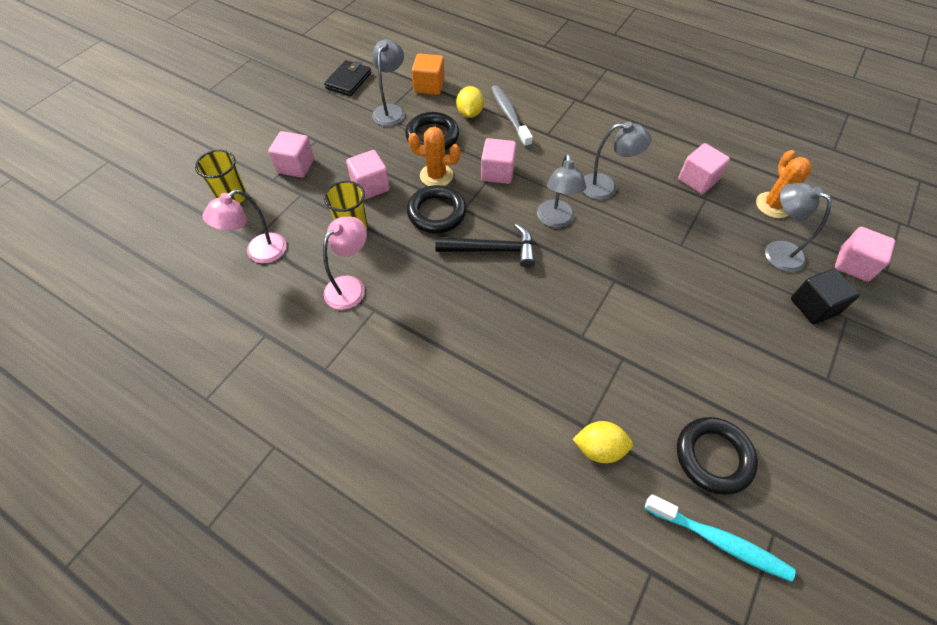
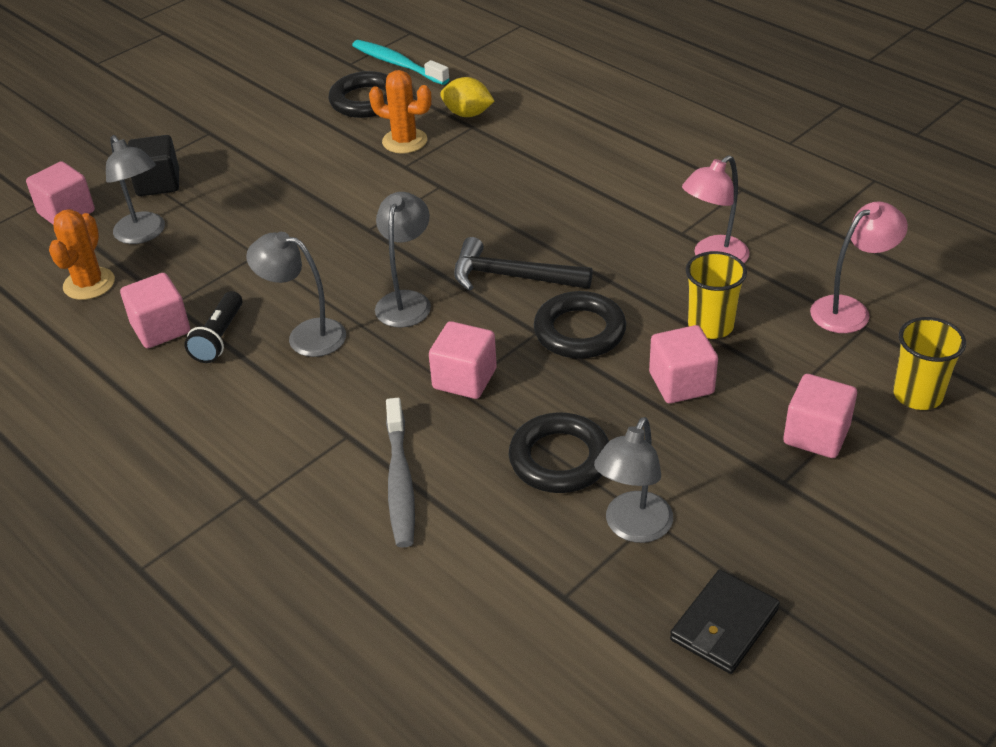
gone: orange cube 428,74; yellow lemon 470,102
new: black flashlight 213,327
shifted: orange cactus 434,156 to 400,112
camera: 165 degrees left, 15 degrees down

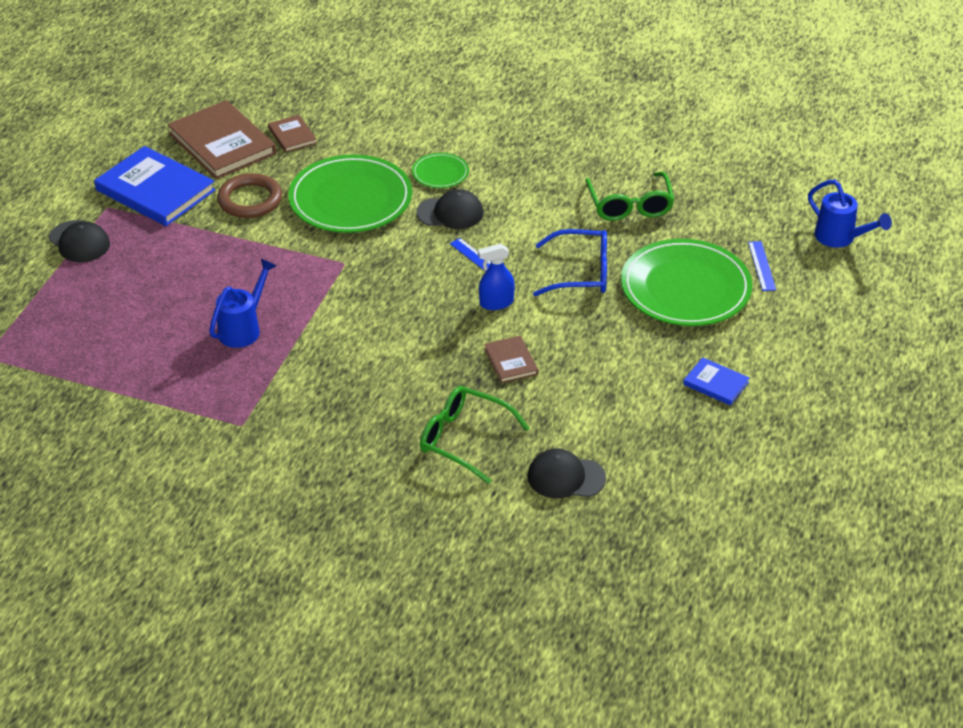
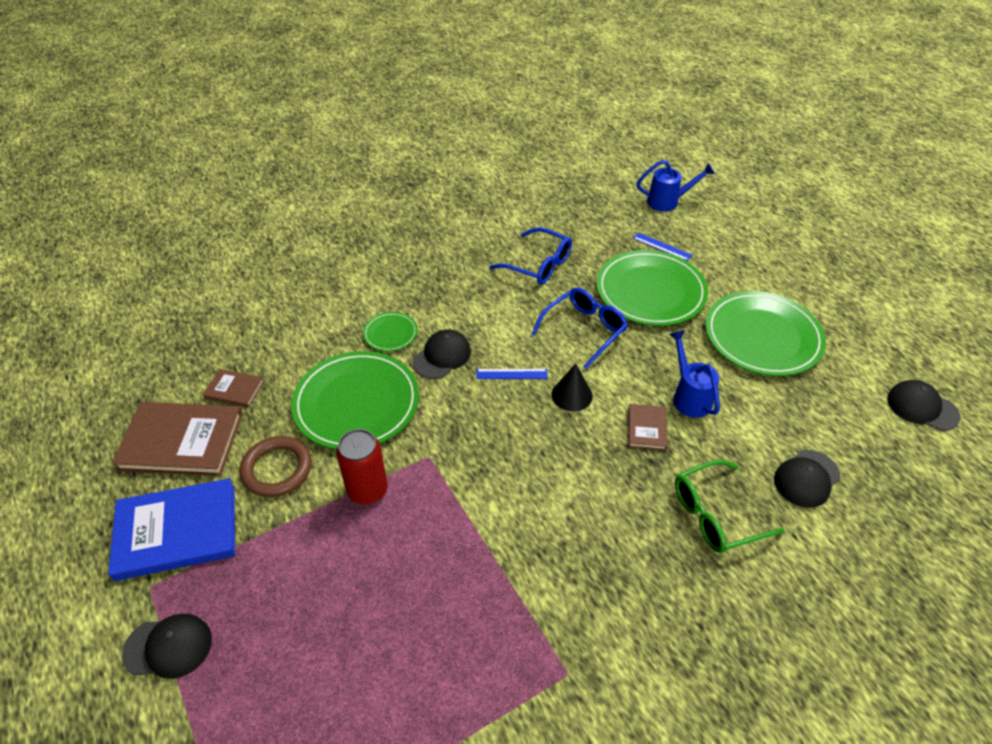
new: red can 362,467; black cap 923,405
shifted: blue watering can 243,303 to 694,374
swapped: blue spray bottle 496,276 to black cone 572,387; blue book 716,381 to green plate 765,333
repainted: green glasses 630,196 to blue glasses 530,256
rotated: brown book 511,359 = 648,427 75 degrees clockwise
camera: 50 degrees left, 5 degrees up

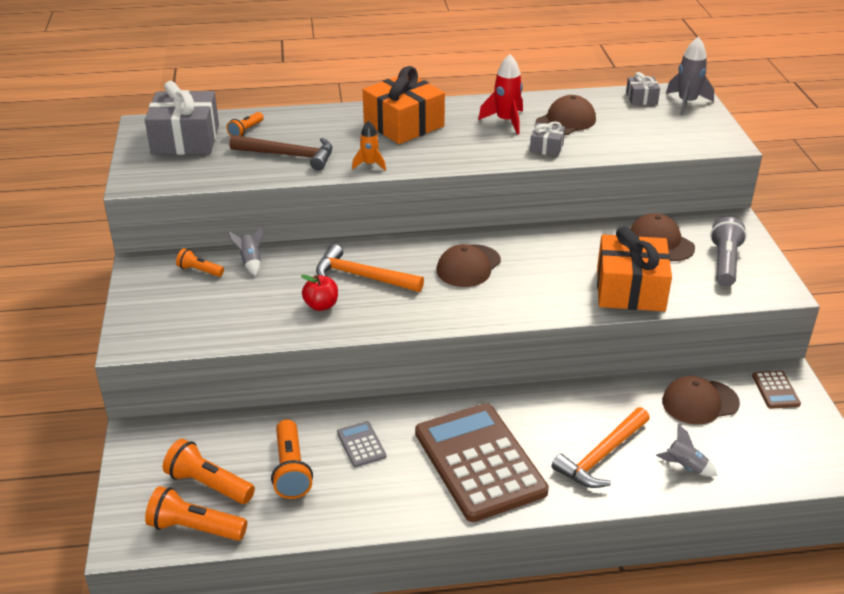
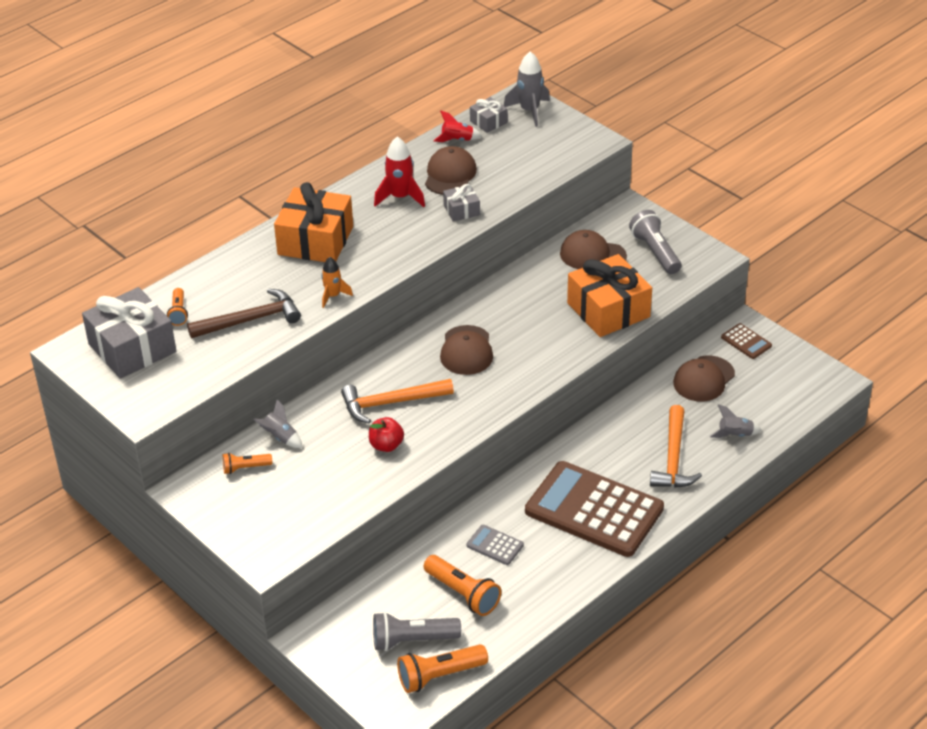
new: red rocket 457,126
repainted: orange flashlight 209,471 to grey flashlight 417,631
camera: 35 degrees left, 5 degrees up

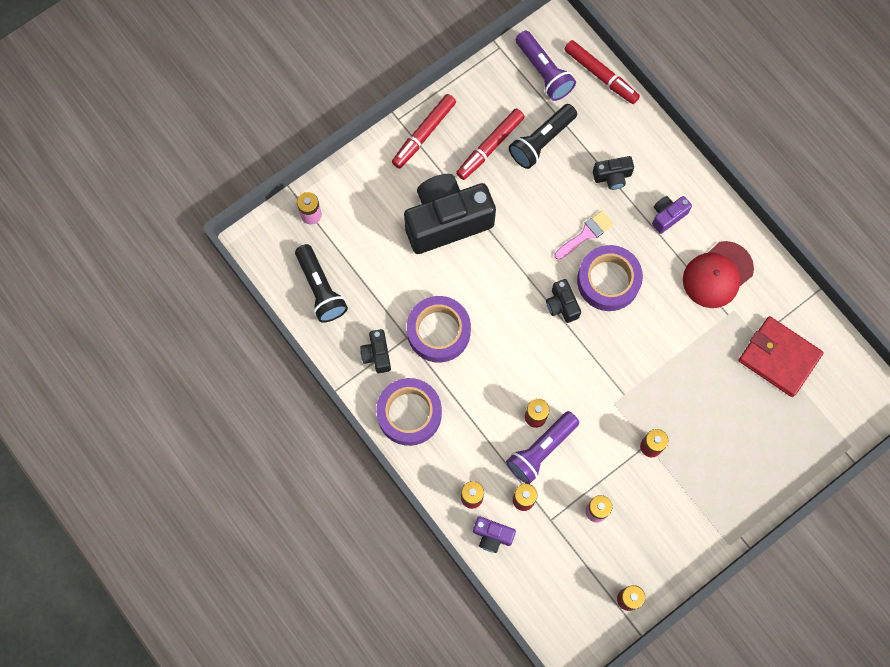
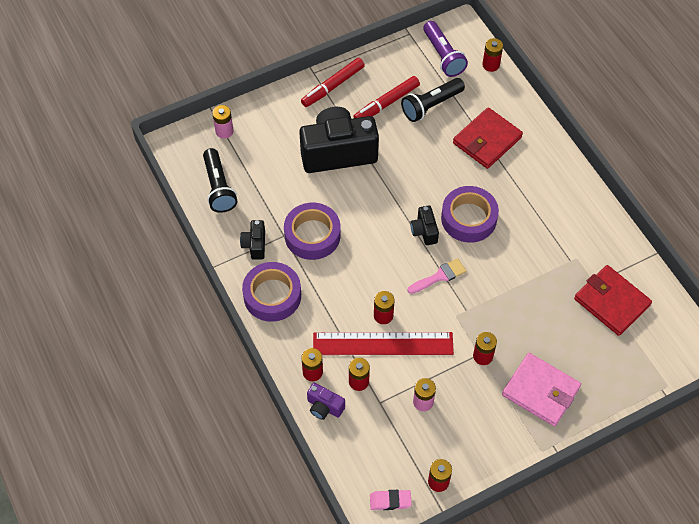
gone: purple camera 672,215; red cap 718,274
new: pink eraser 391,500; pink wallet 541,389
shifted: pink brush 584,235 to 436,276
swapped: purple flashlight 542,447 to red ruler 383,343; black camera 613,173 to red wallet 488,138; red marker 602,72 to red battery 492,55
camera: 10 degrees right, 15 degrees down

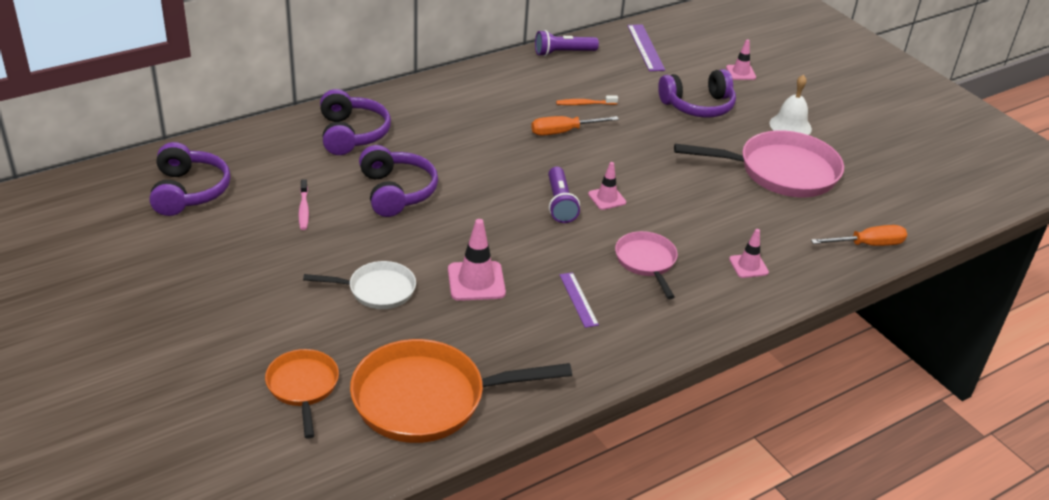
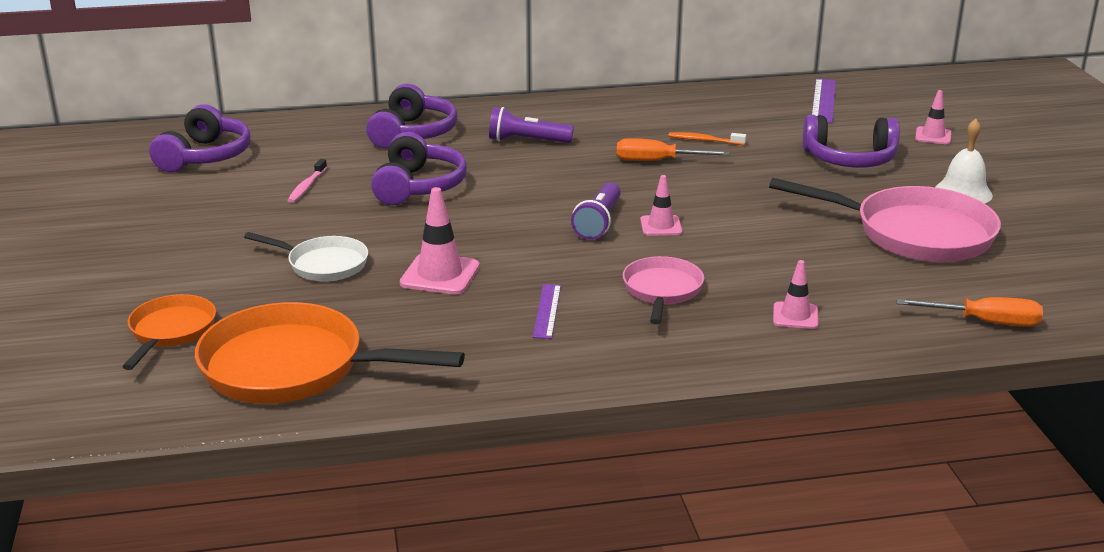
shifted: purple flashlight 567,43 to 531,125
camera: 25 degrees right, 10 degrees down

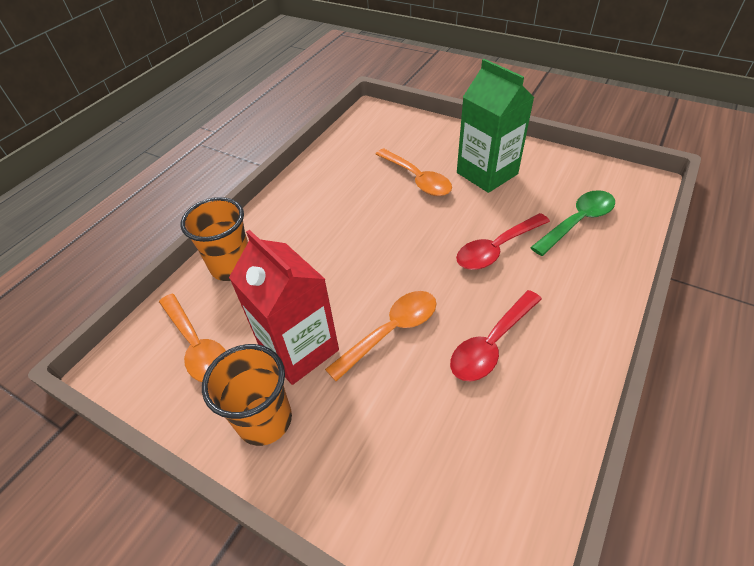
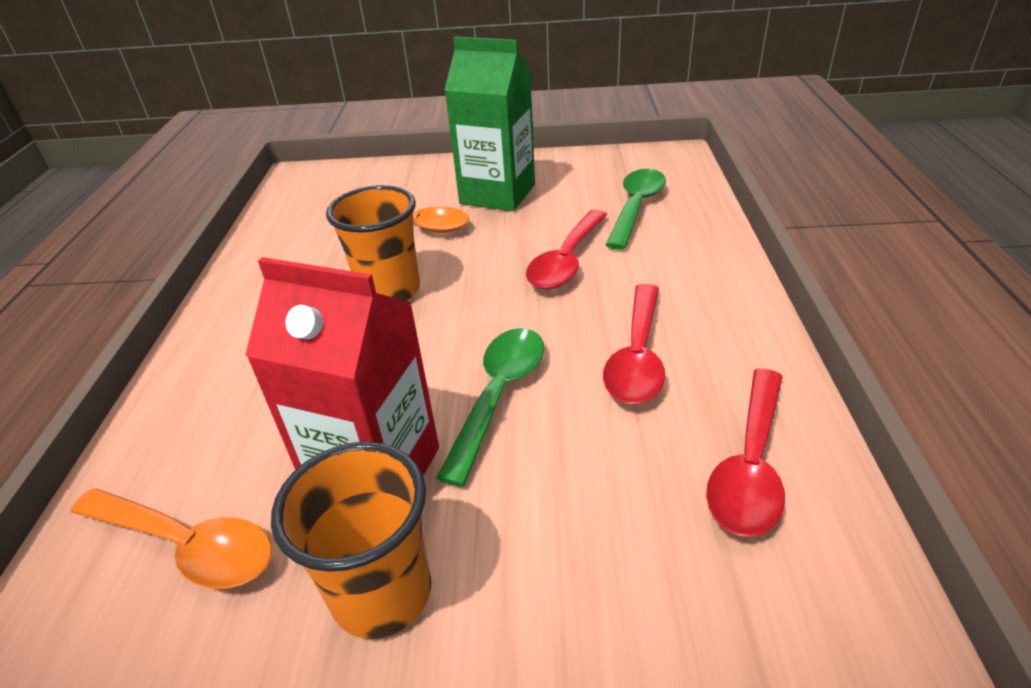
new: red spoon 745,453
shifted: orange cup 214,239 to 373,243
repainted: orange spoon 381,336 to green spoon 490,407
camera: 30 degrees left, 10 degrees down

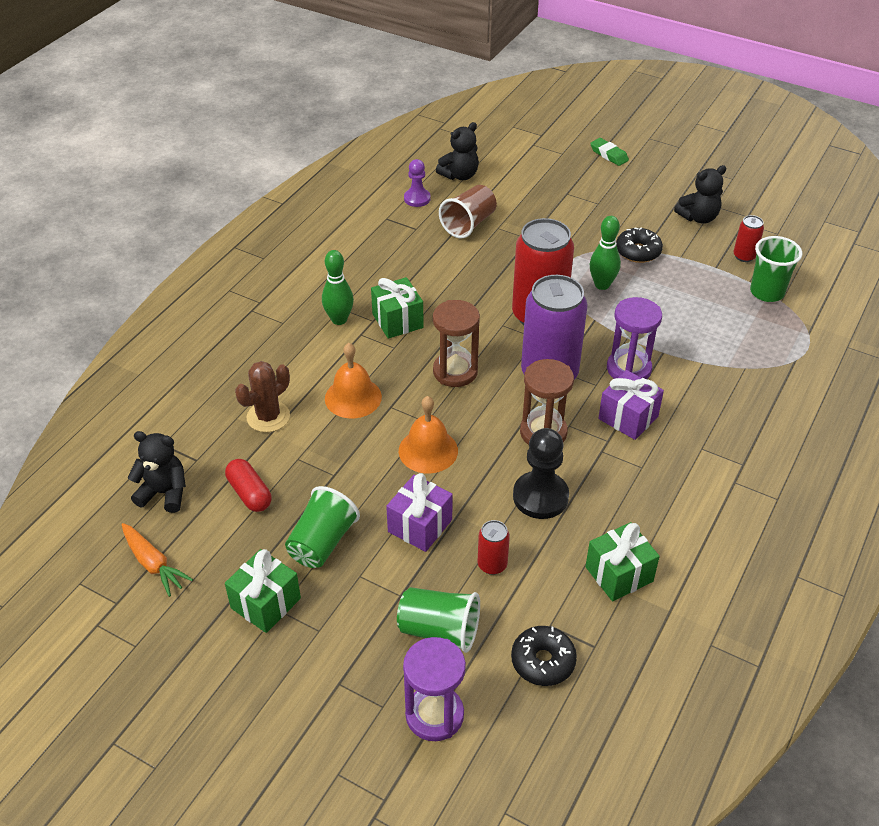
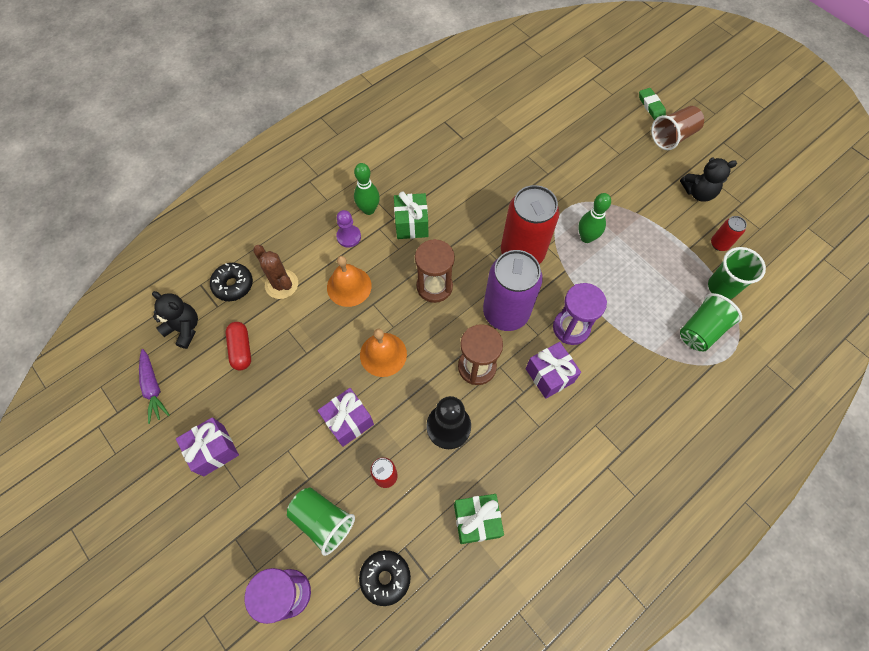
gone: black teddy bear 457,151
shifted: black donut 639,245 to 231,282; purple pawn 417,183 to 348,228; brown cup 468,211 to 677,128; green cup 322,527 to 711,322
repainted: orange carrot 157,560 to purple carrot 154,386; green gift 263,591 to purple gift 207,446
rotated: brown cactus 262,396 = 275,272 75 degrees clockwise
camera: 20 degrees right, 20 degrees up

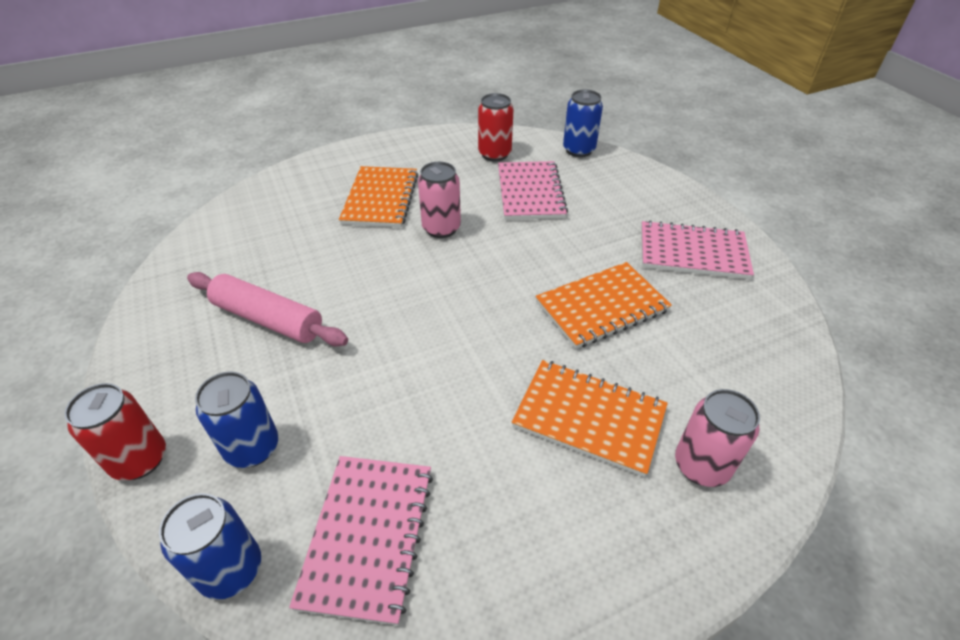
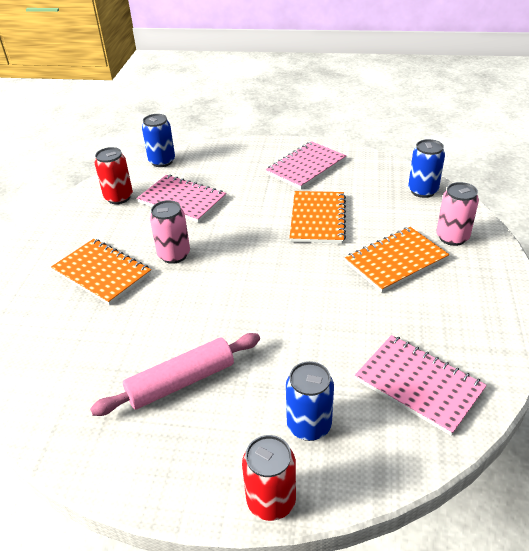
shifted: blue can 210,546 to 426,168
camera: 55 degrees left, 5 degrees down

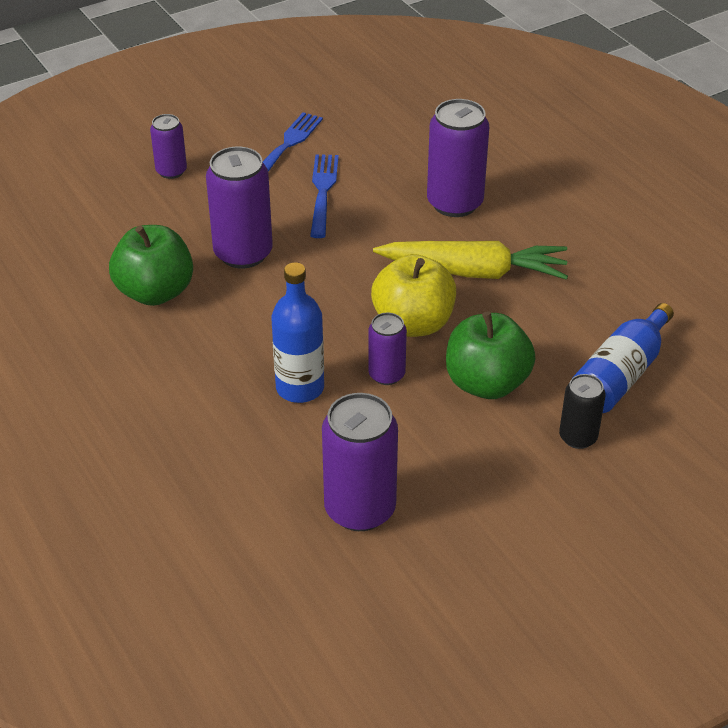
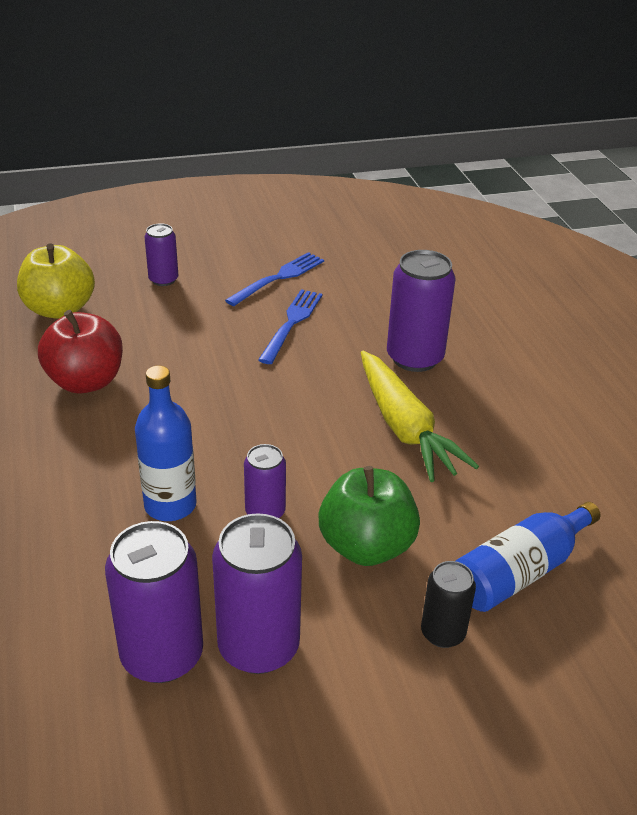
shifted: yellow apple 413,295 to 56,281; purple can 239,207 to 257,593
repainted: green apple 151,265 to red apple 80,352
rotated: yellow carrot 470,260 = 420,416 45 degrees clockwise
camera: 15 degrees right, 5 degrees down

